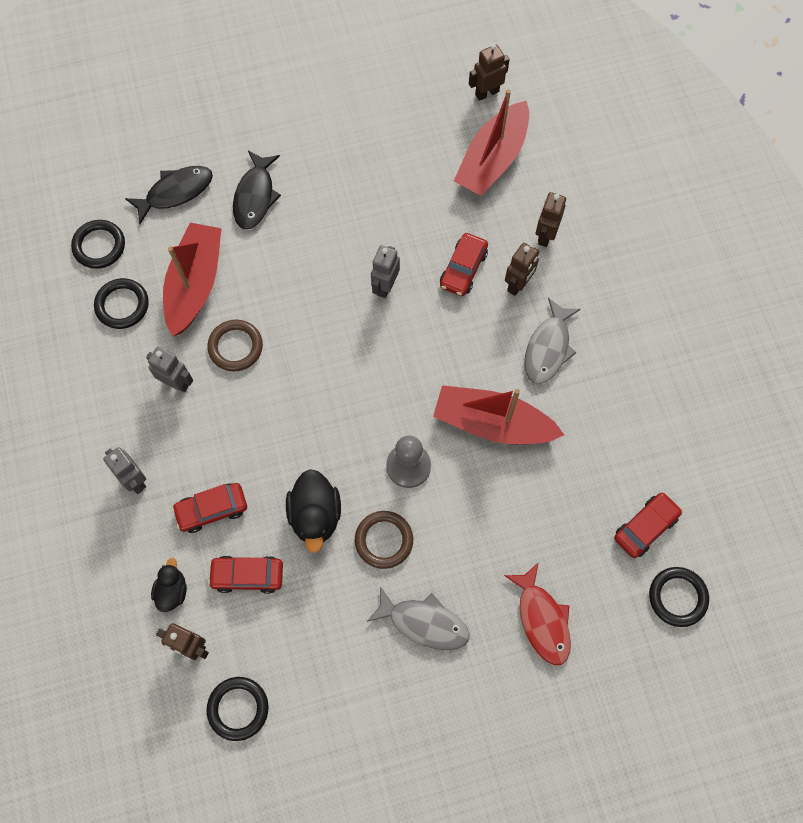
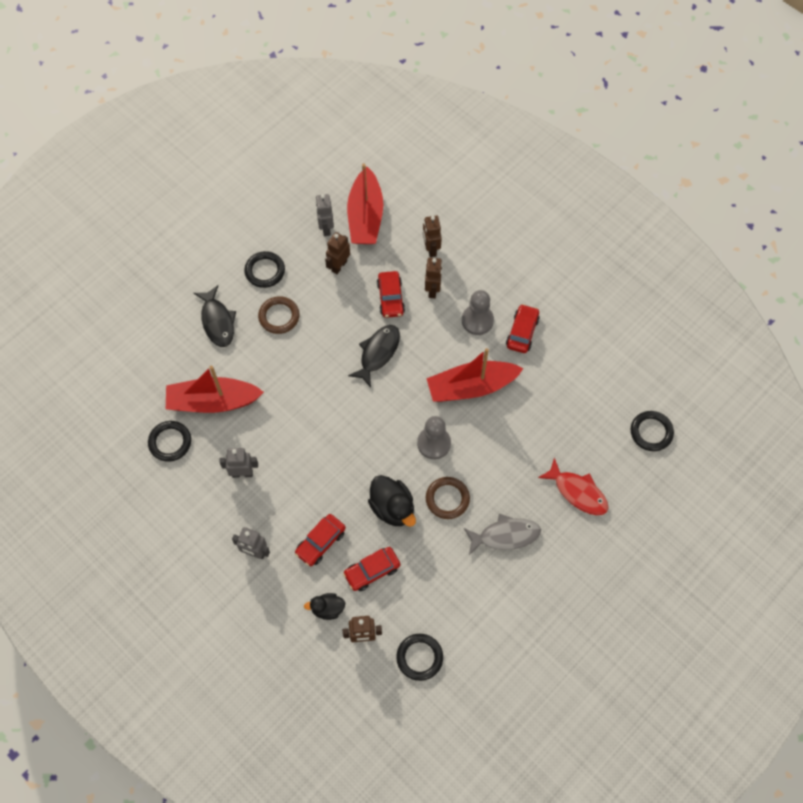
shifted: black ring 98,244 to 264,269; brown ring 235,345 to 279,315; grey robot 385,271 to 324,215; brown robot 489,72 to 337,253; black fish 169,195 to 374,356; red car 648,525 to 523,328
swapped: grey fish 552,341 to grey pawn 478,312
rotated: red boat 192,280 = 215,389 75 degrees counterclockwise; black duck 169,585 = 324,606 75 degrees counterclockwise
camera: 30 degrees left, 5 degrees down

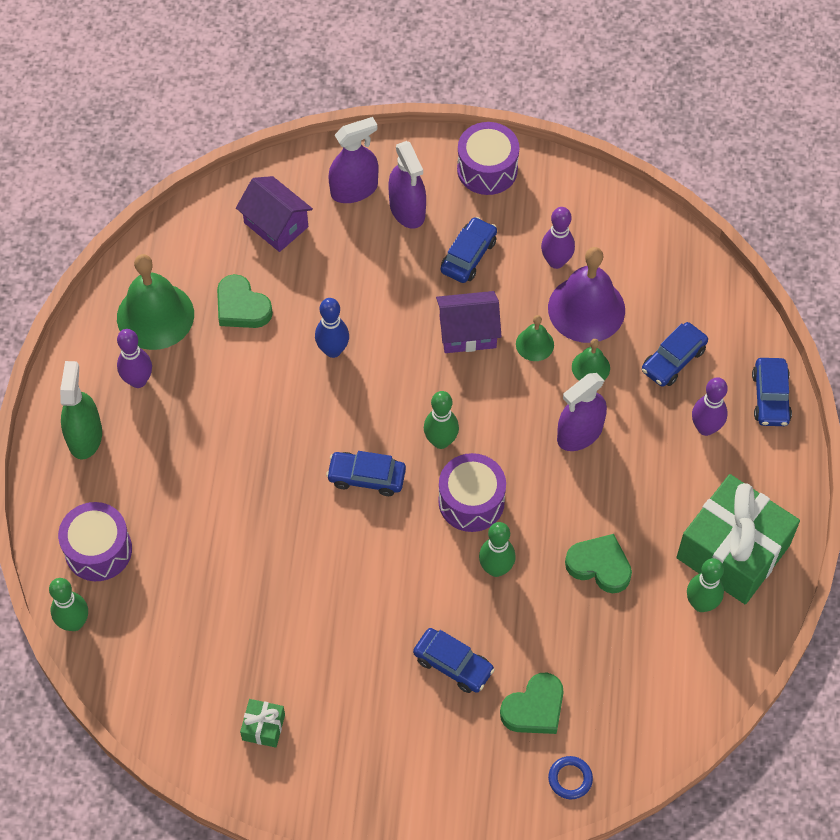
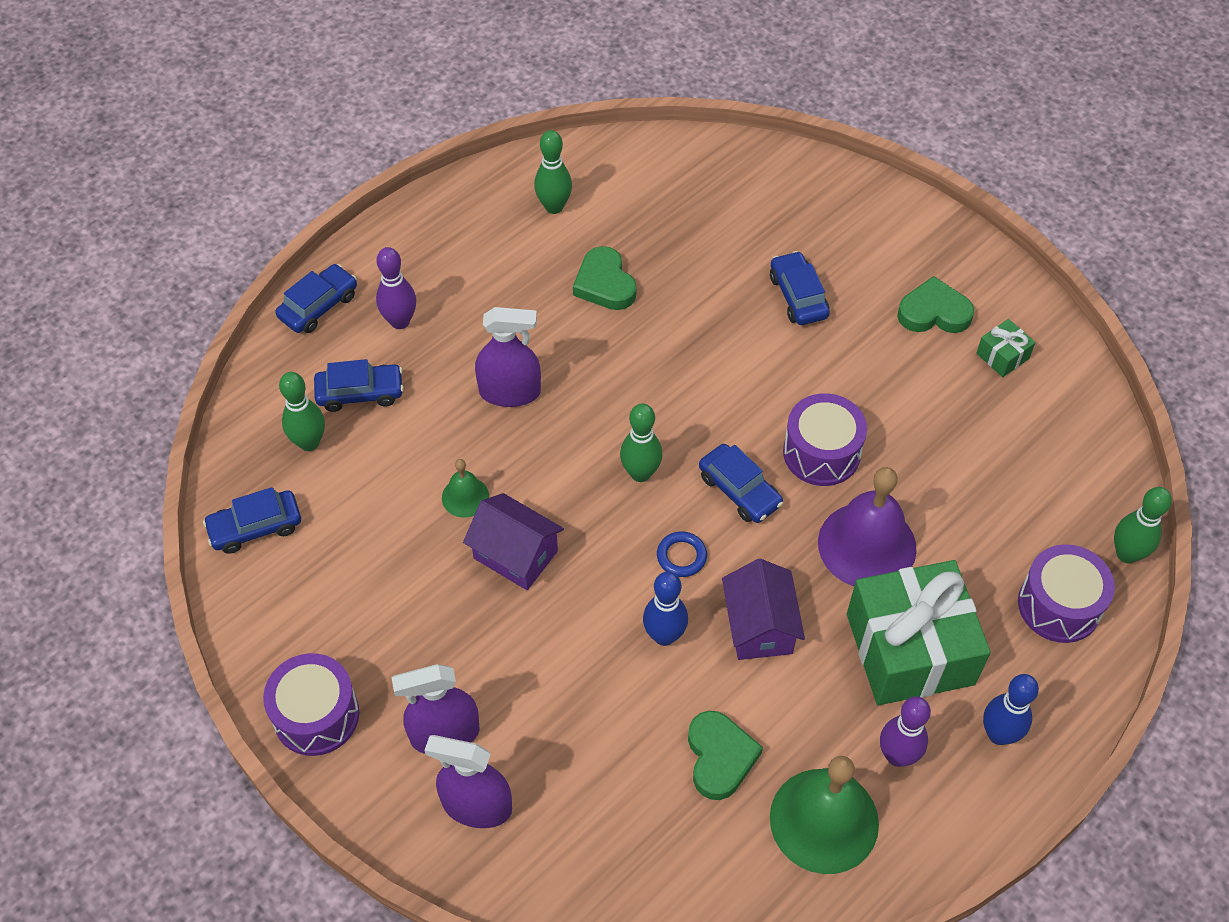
gone: purple bowling pin 558,238; green bell 591,360
shifted: blue car 469,250 to 252,520; green bowling pin 497,549 to 302,411; blue ring 570,777 to 682,554; purple house 274,214 to 763,609; purple drum 472,492 to 825,439; purple bell 586,295 to 867,526; green gift 738,539 to 919,632; green heart 532,703 to 935,304
swapped: green spray bottle 81,410 to blue bowling pin 1011,709
rotated: purple spray bottle 407,185 = 435,709 120 degrees counterclockwise
camera: 140 degrees left, 5 degrees down

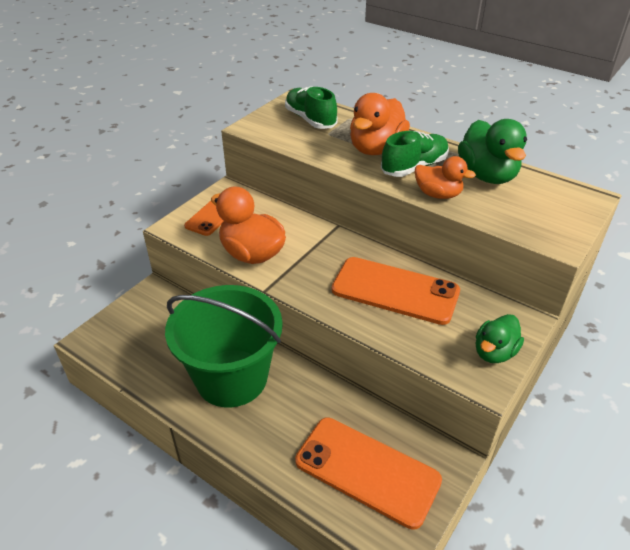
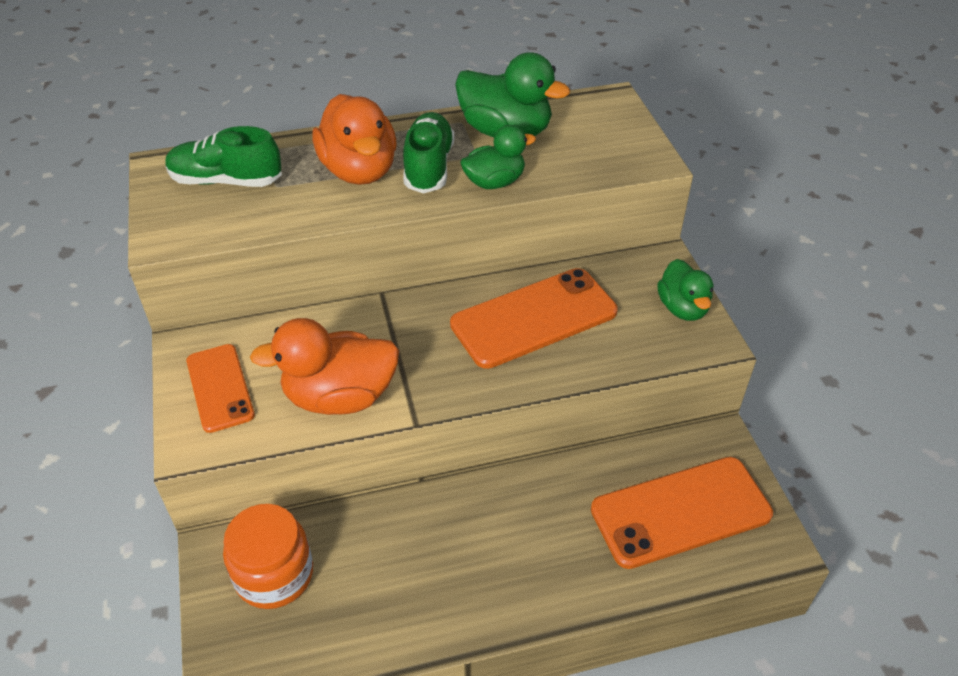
gone: green bucket 224,346
new: orange jar 268,556
repainted: orange duck 445,177 to green duck 498,157
camera: 50 degrees left, 5 degrees up

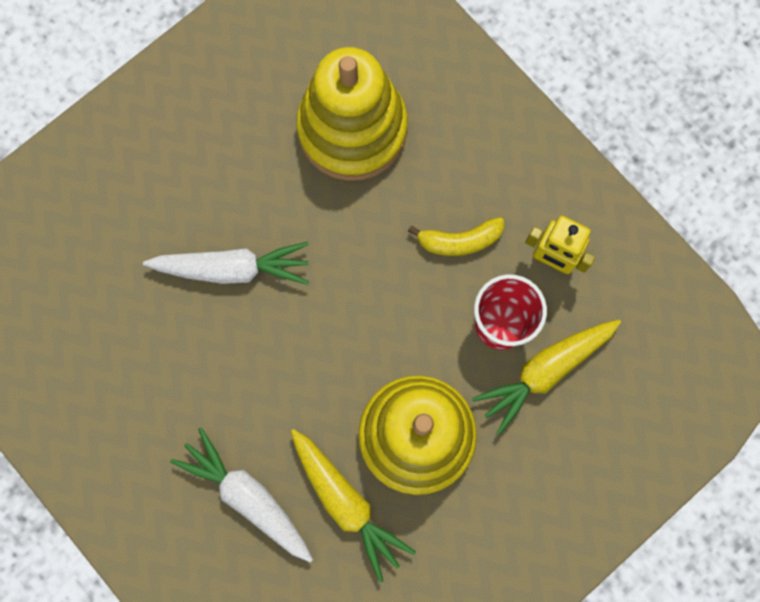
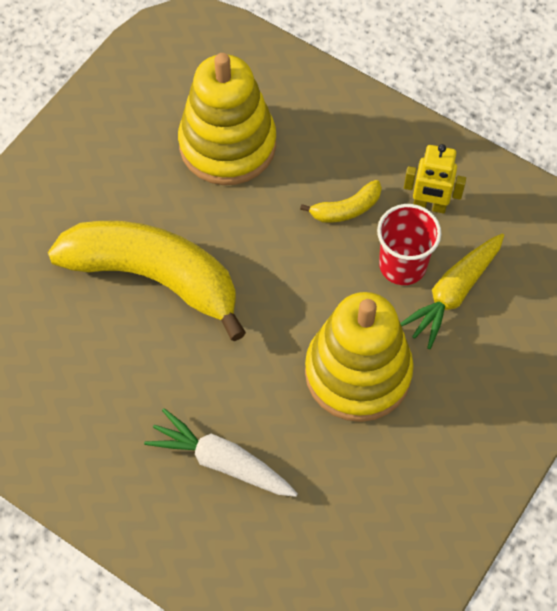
gone: yellow carrot 353,506
swapped: white carrot 226,263 to yellow banana 147,281
camera: 15 degrees left, 15 degrees down

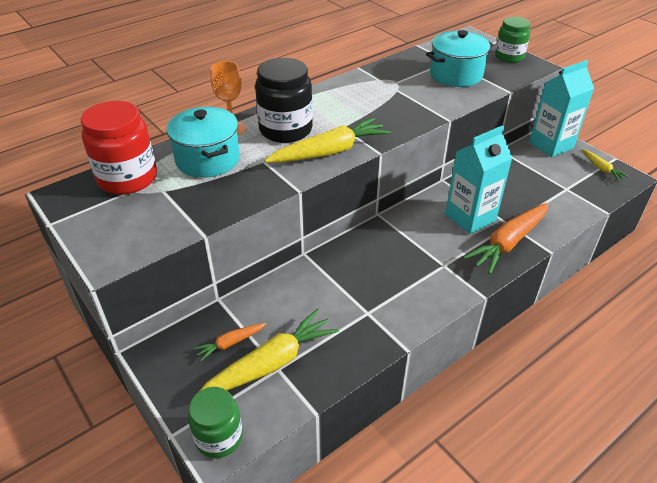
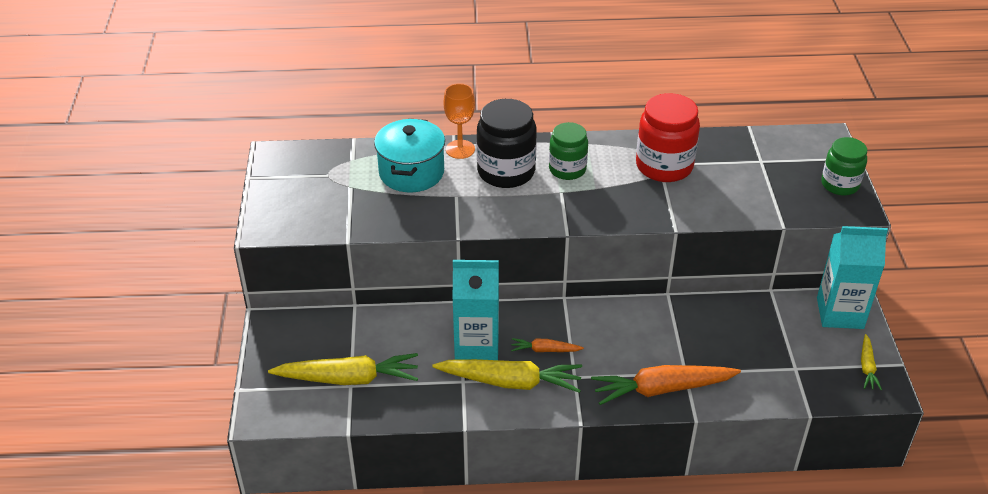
gone: turquoise pot 459,58
shifted: yellow carrot 327,140 to 507,376; turquoise carton 478,179 to 476,310; orange carrot 230,342 to 547,345; green jar 215,422 to 568,151; red jar 119,148 to 668,137
camera: 35 degrees right, 0 degrees up

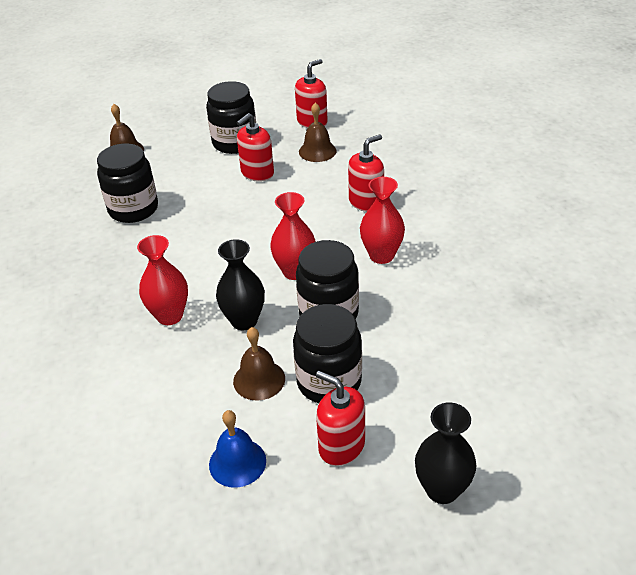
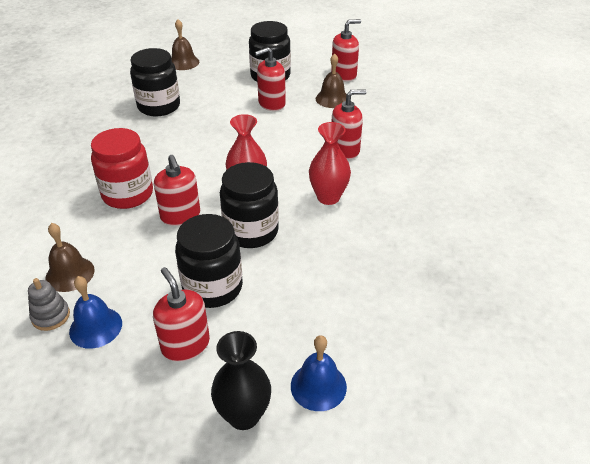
new: grey stacking toy 49,304; blue bell 319,373
shifted: brown bell 259,364 to 70,257
swapped: red vase 162,280 to red jar 122,168; black vase 240,284 to red soap dispenser 177,190
camera: 20 degrees right, 0 degrees up

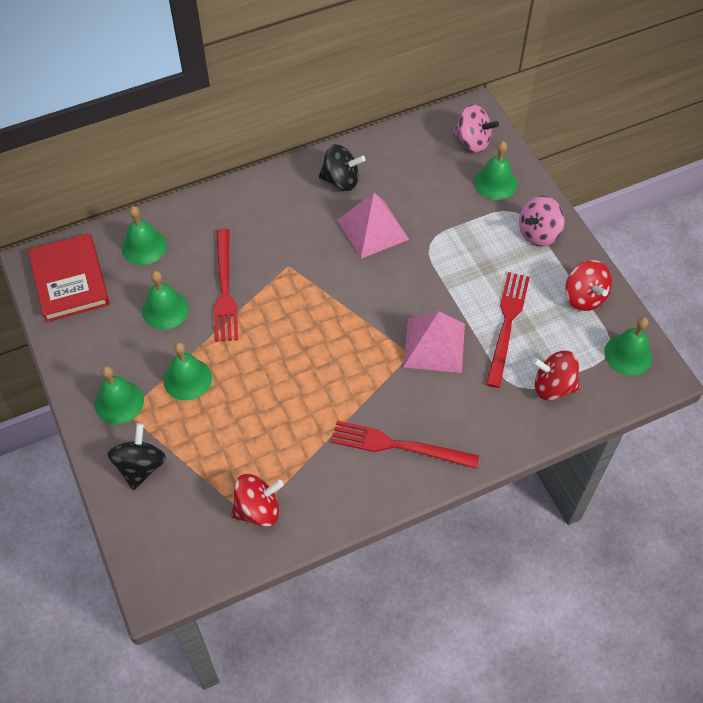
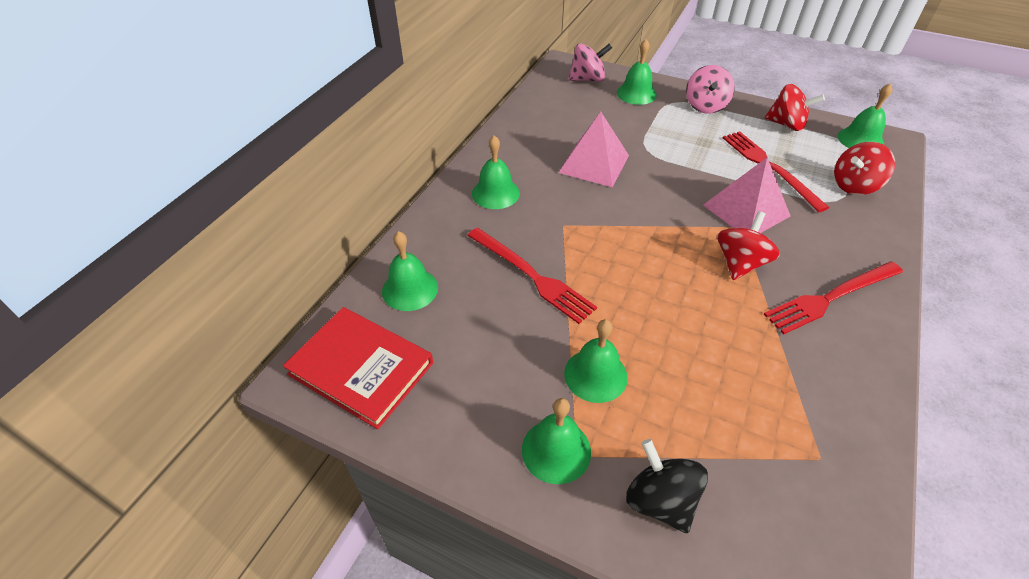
gone: black spinning top 342,167
shifted: green bell 165,300 to 496,172; red spinning top 257,500 to 748,245
camera: 40 degrees left, 10 degrees down

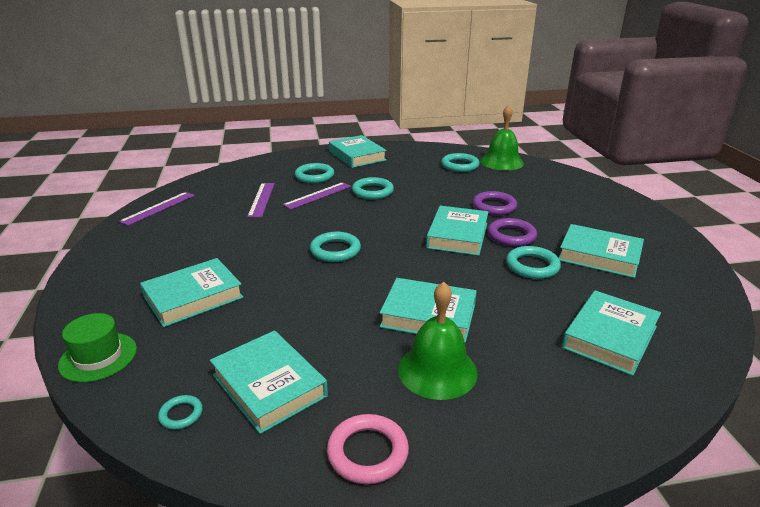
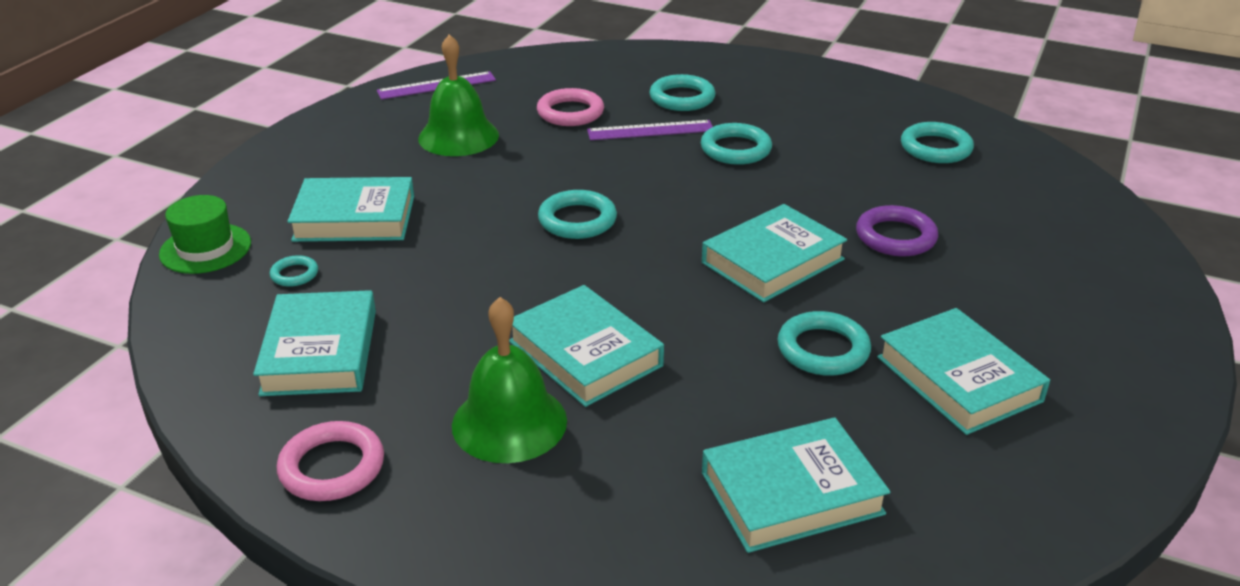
gone: turquoise book 358,151; purple ring 512,232
shifted: turquoise ring 180,412 to 294,271; green bell 502,138 to 458,95
swapped: purple ruler 261,200 to pink ring 570,107
camera: 35 degrees right, 5 degrees up

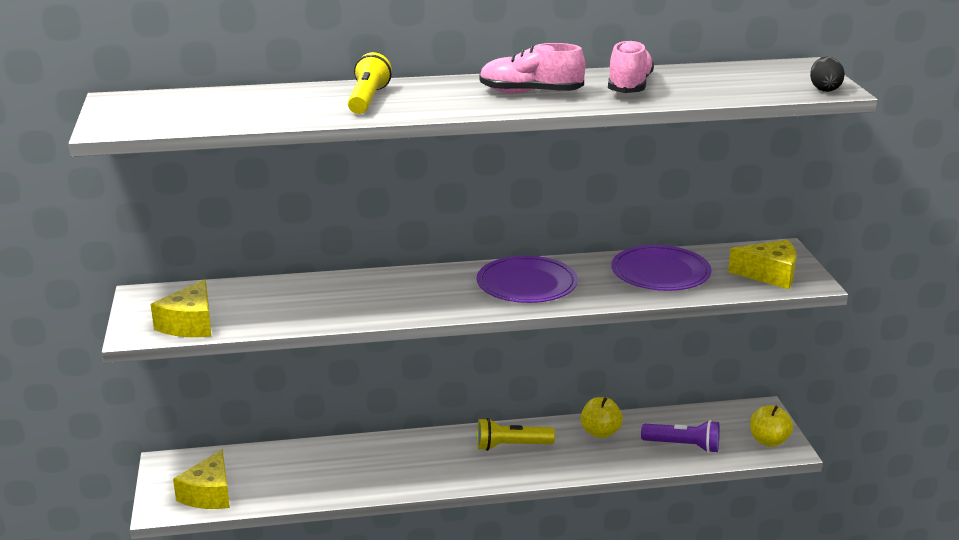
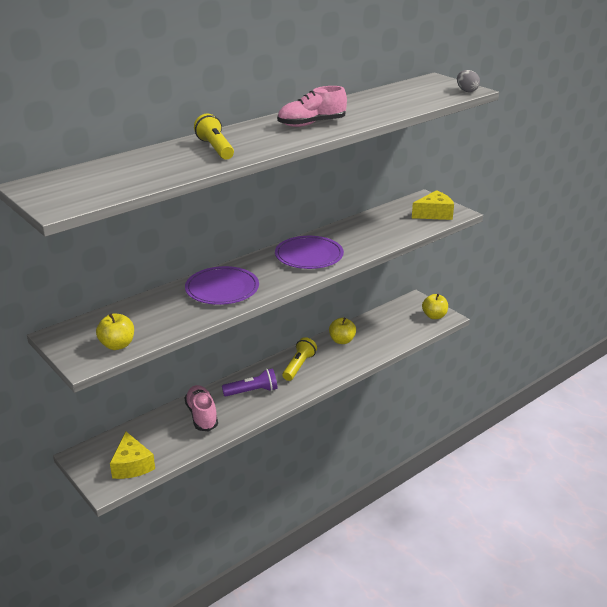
shifted: purple plate 661,268 to 222,285; pink shoe 631,66 to 201,408; purple flashlight 680,436 to 250,382
swapped: yellow cheese 181,308 to yellow apple 115,332
repainted: black egg 827,74 to grey egg 468,81
rotated: yellow flashlight 516,434 = 299,359 150 degrees clockwise
camera: 30 degrees left, 5 degrees up

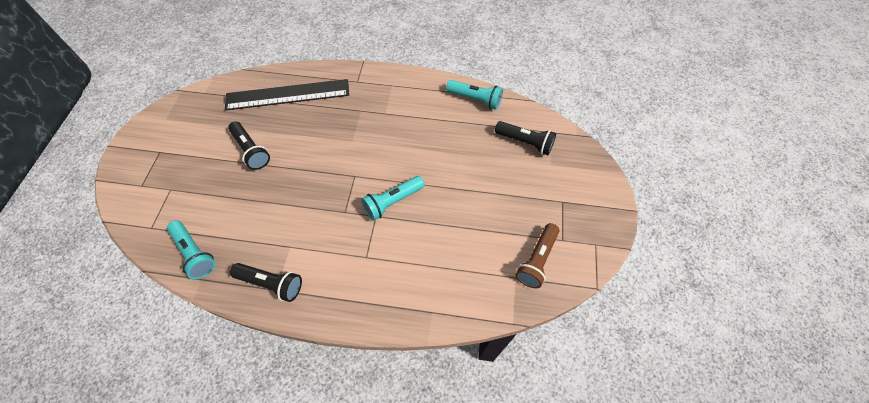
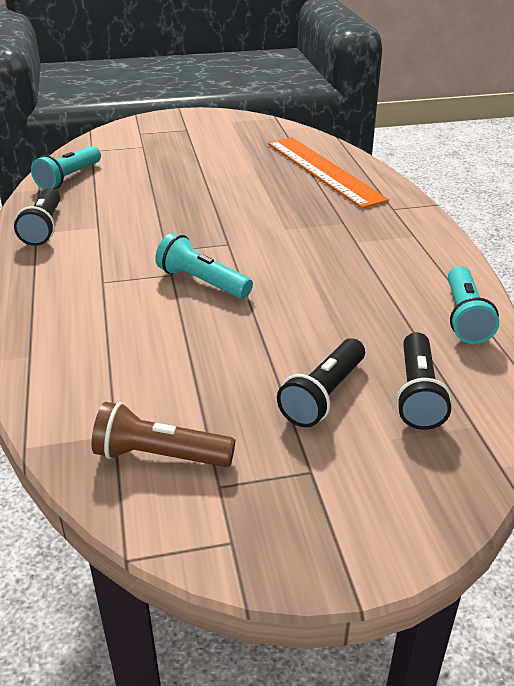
shifted: black flashlight 249,145 to 321,383
repainted: black ruler 287,94 to orange ruler 328,173
camera: 70 degrees right, 25 degrees down

